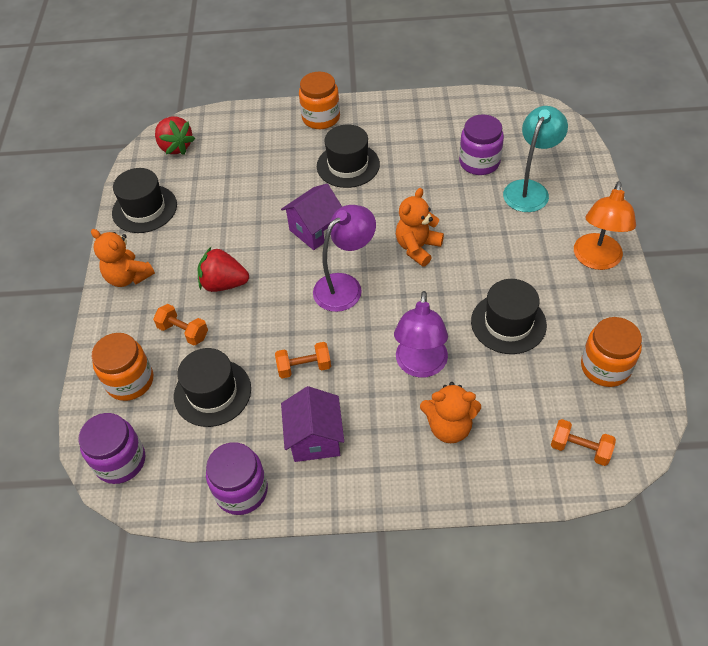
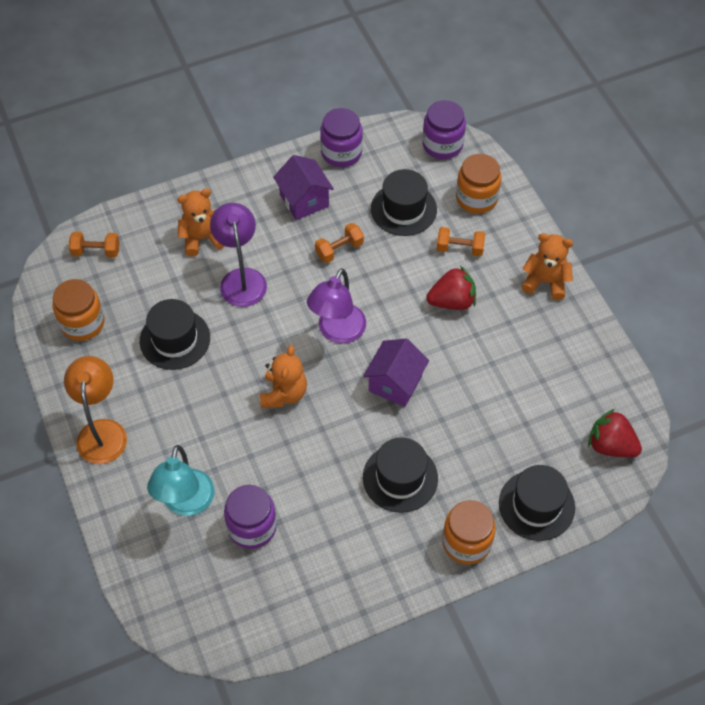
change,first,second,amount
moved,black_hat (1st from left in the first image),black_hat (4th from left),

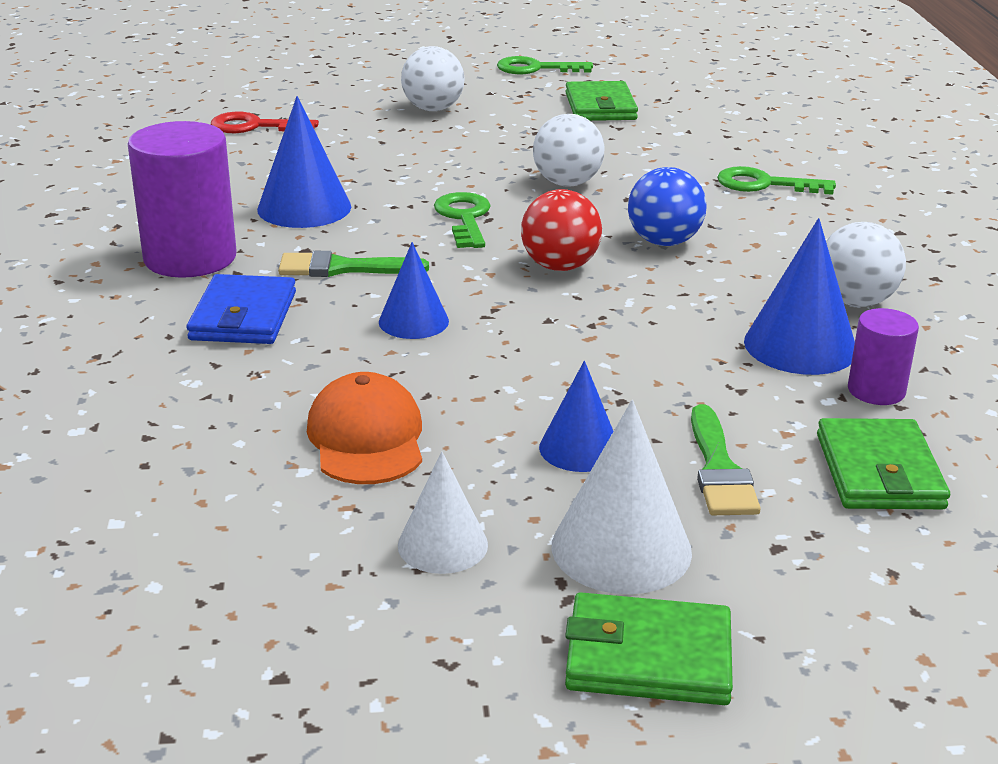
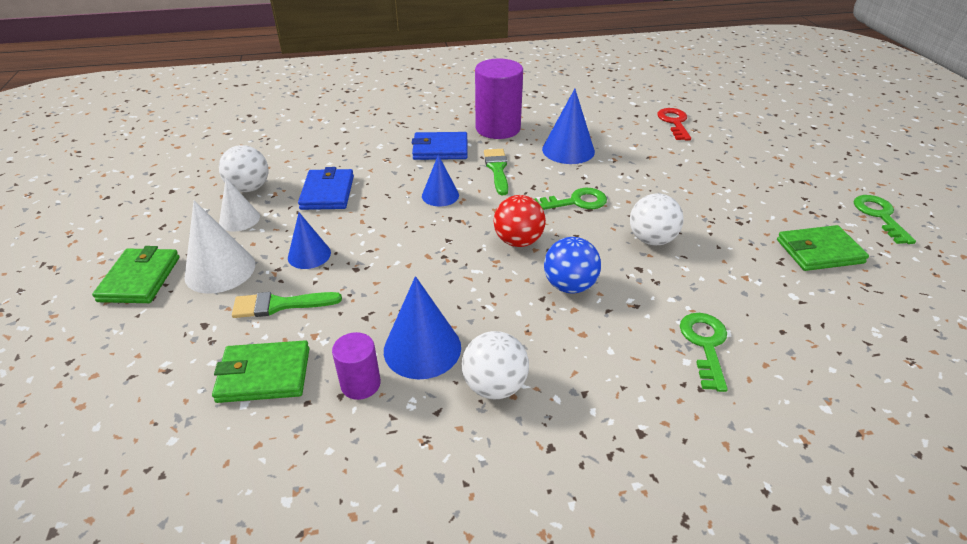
change,first,second,amount
moved,white_ball (1st from left),,
replaced,orange_cap,blue_wallet (1st from left),

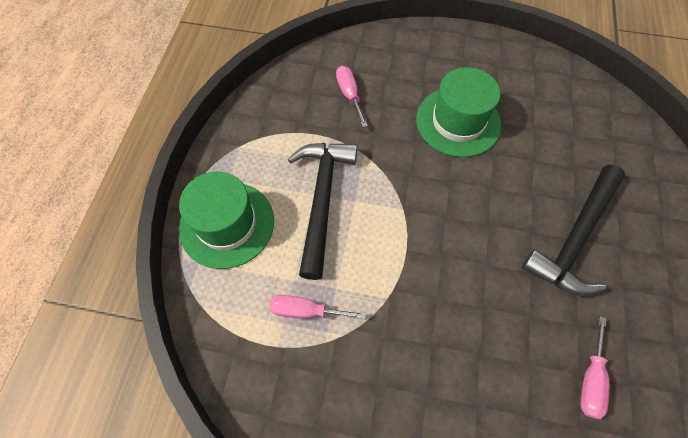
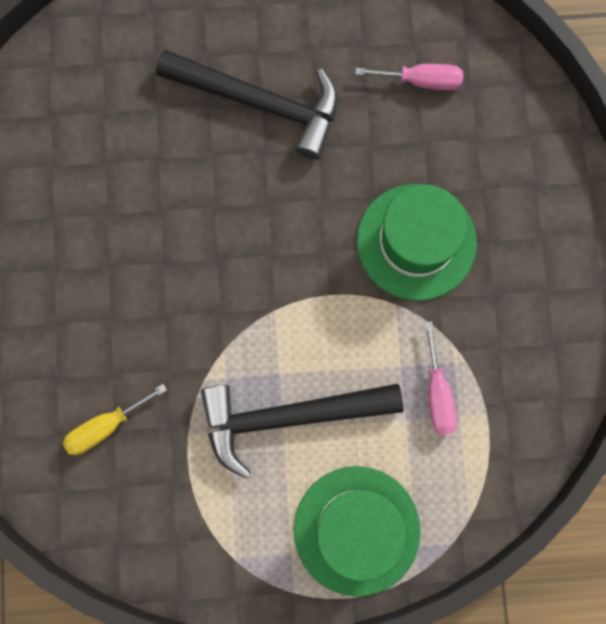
change,first,second,amount
recoloured,pink_screwdriver (2nd from left),yellow_screwdriver,
moved,green_hat (2nd from left),,

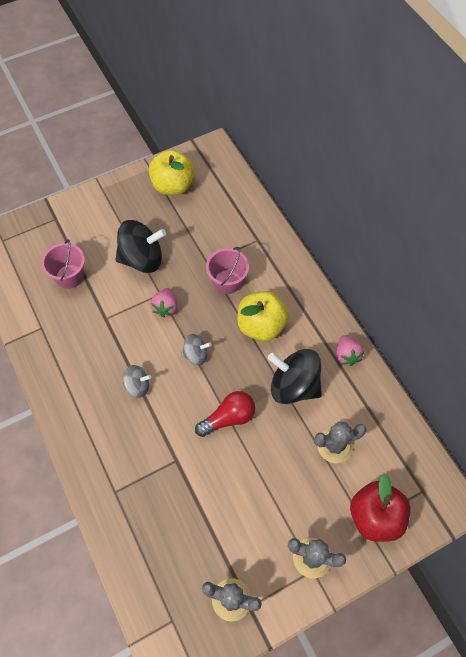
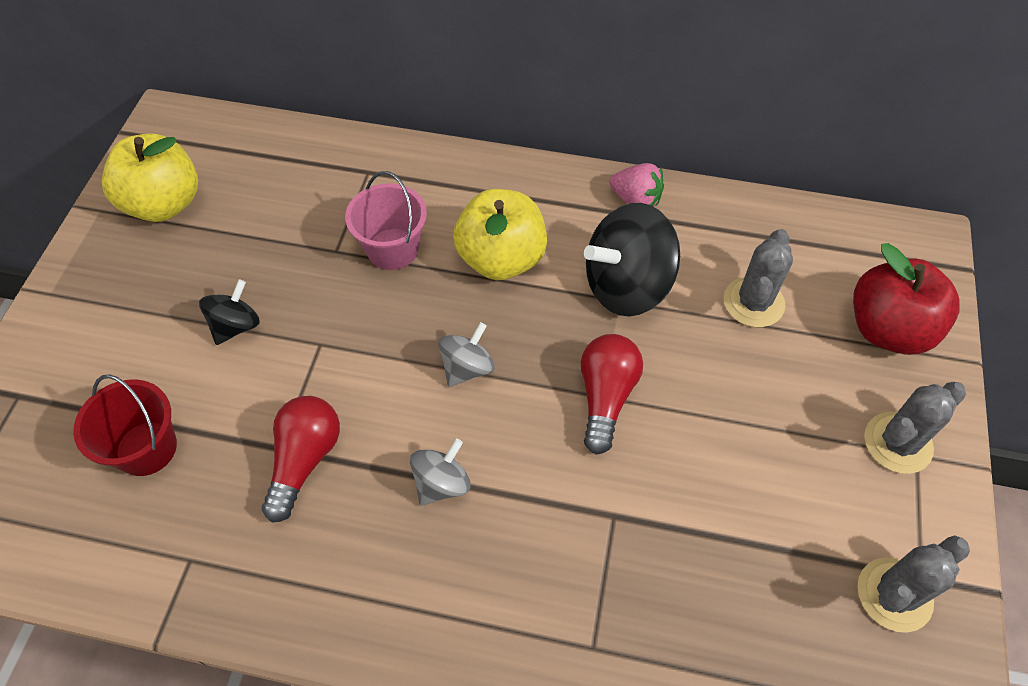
change,first,second,amount
resized,black_spinning_top (1st from left),,x0.53
recoloured,pink_bucket (1st from left),red_bucket,
removed,pink_strawberry (1st from left),,
added,,red_light_bulb (1st from left),

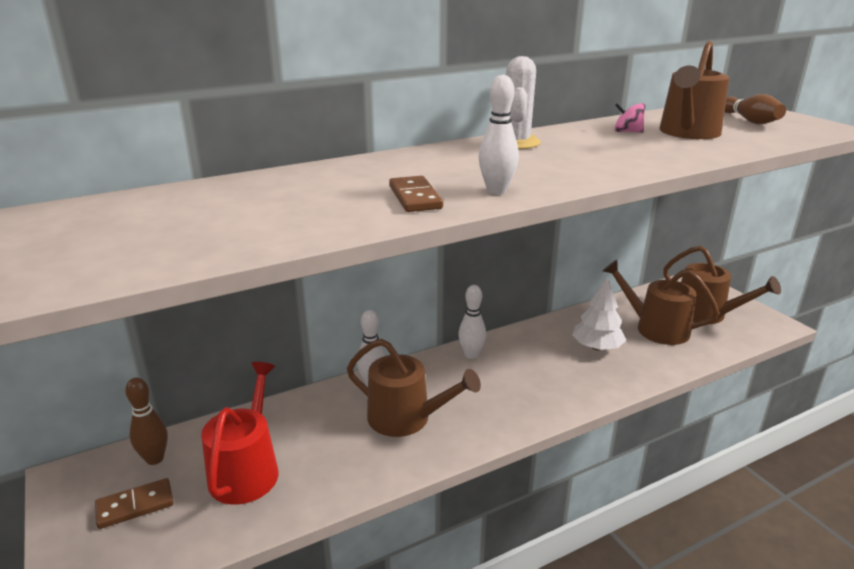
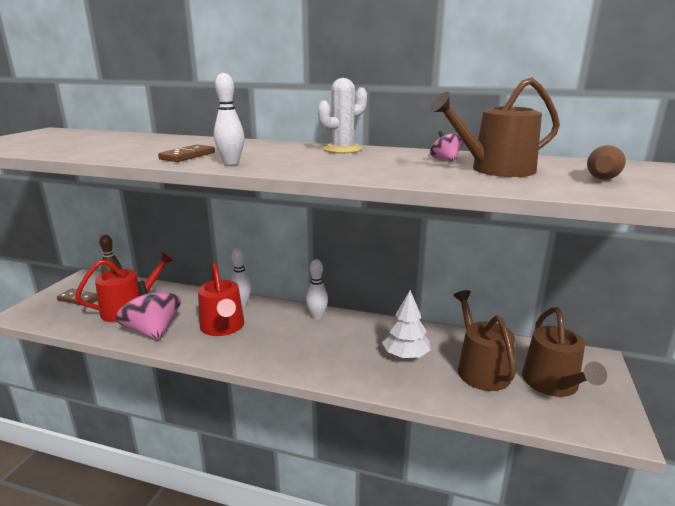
change,first,second,amount
recoloured,brown_watering_can (1st from left),red_watering_can (2nd from left),
added,,pink_spinning_top (1st from left),

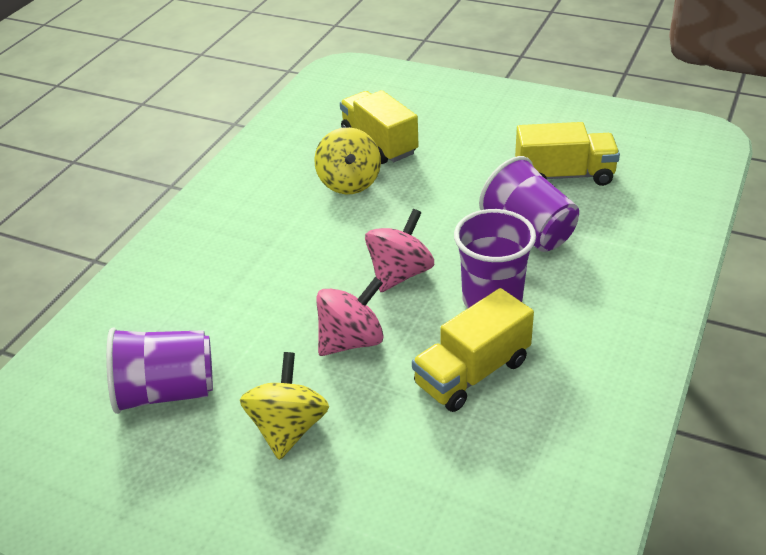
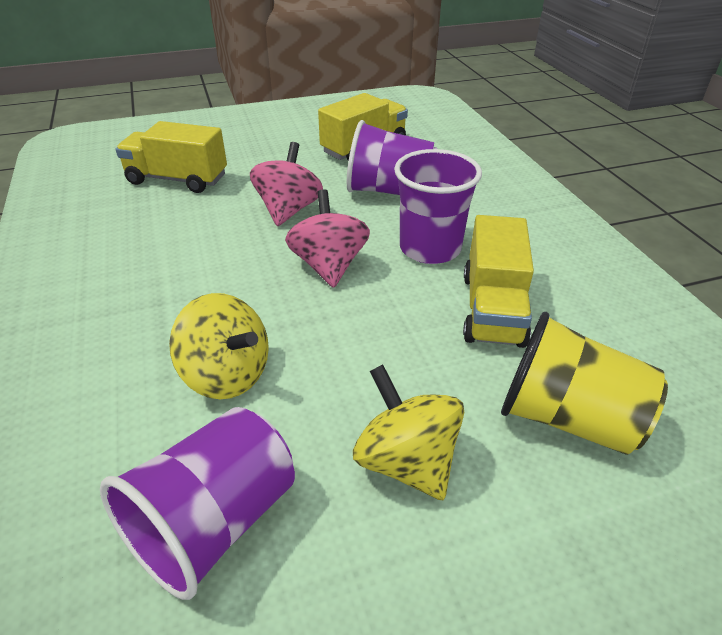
change,first,second,amount
moved,yellow_spinning_top (2nd from left in the first image),yellow_spinning_top (1st from left),
moved,pink_spinning_top (1st from left),,
added,,yellow_cup,

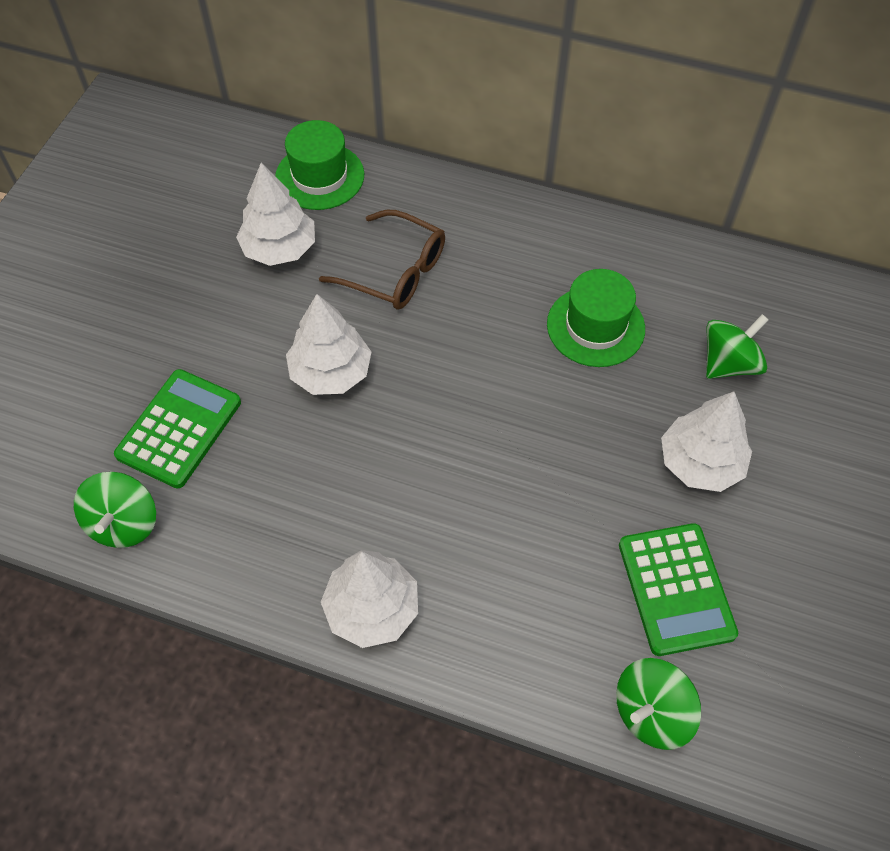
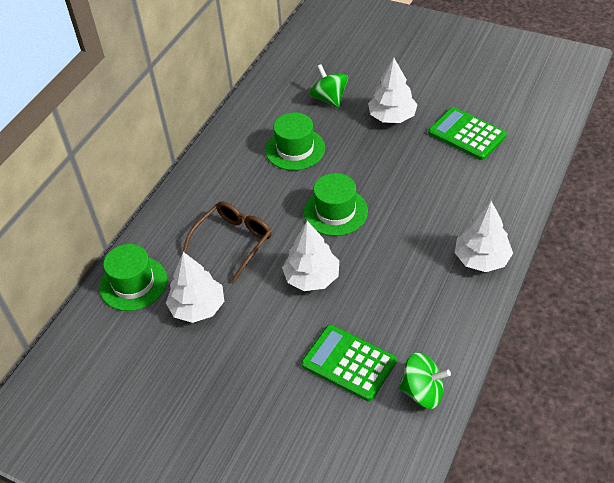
change,first,second,amount
turned,green_calculator (2nd from left),,135 degrees counterclockwise
removed,green_spinning_top (2nd from left),,
added,,green_hat (3rd from left),

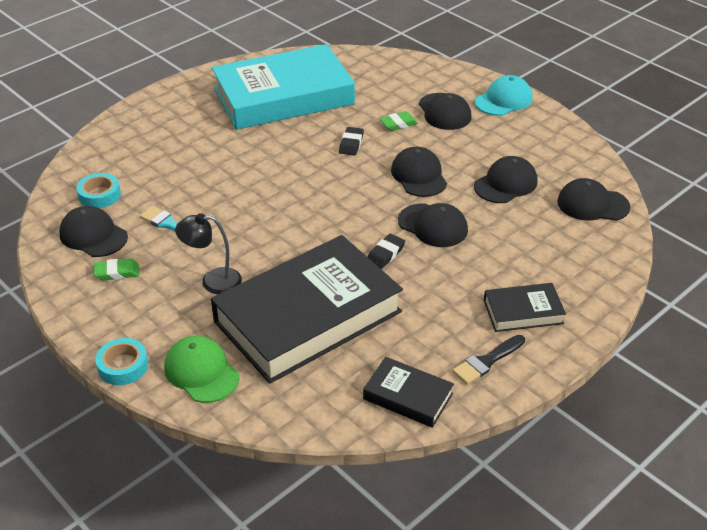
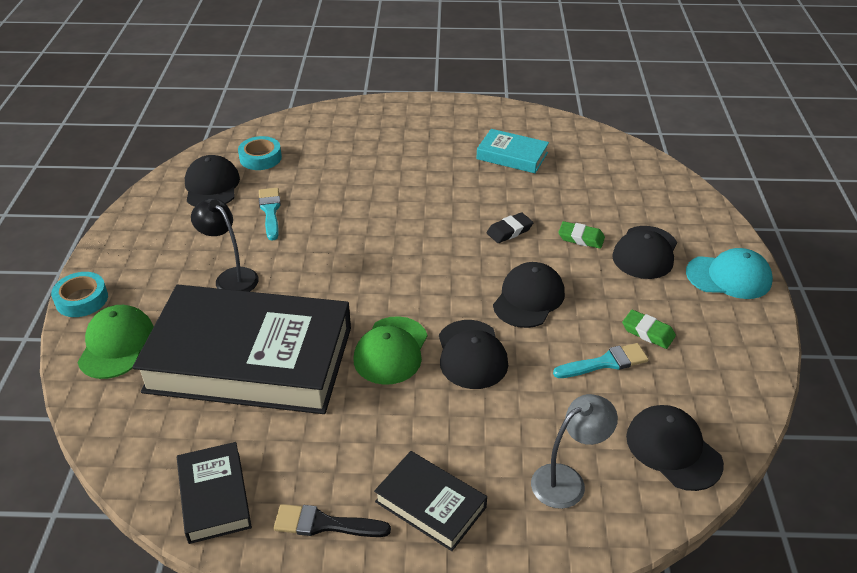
change,first,second,amount
resized,turquoise_book,,x0.44
replaced,black_cap (5th from left),turquoise_brush (2nd from left),
replaced,black_eraser (2nd from left),green_cap (2nd from left),
moved,green_eraser (1st from left in the first image),green_eraser (2nd from left),
added,,grey_lamp,

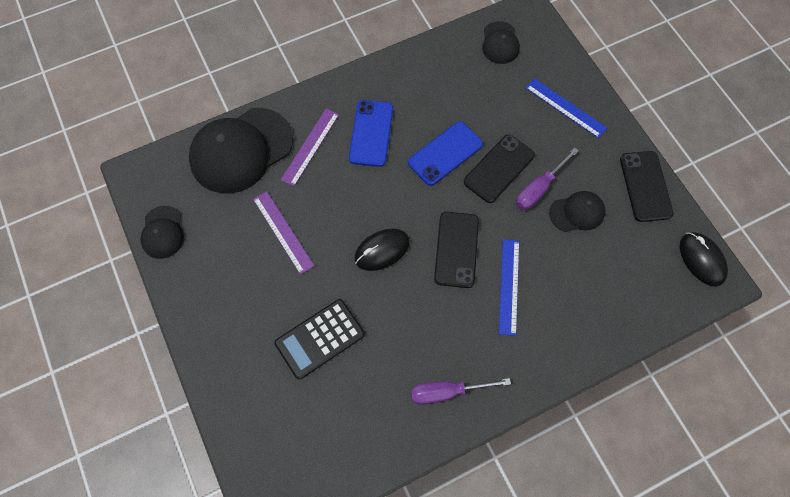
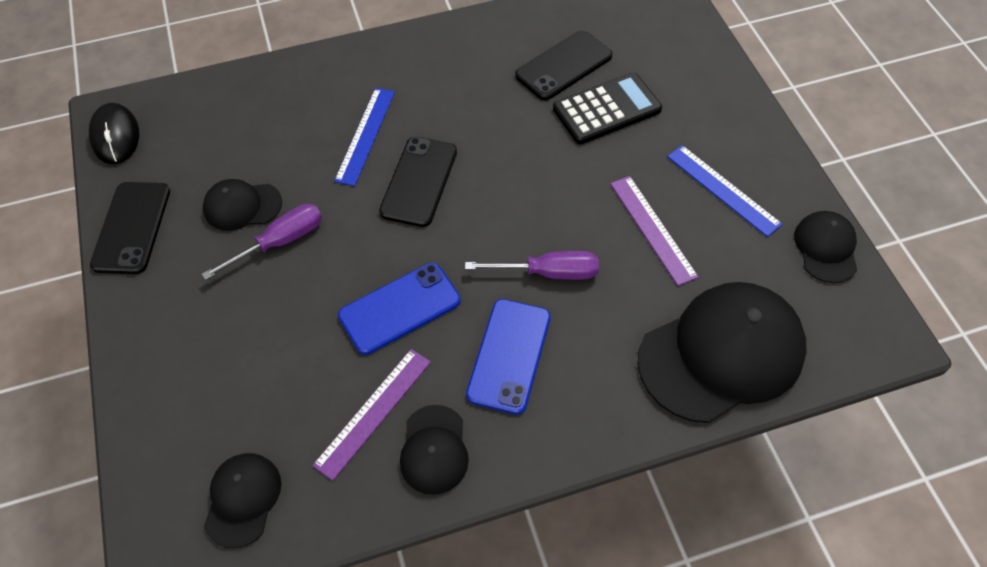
change,first,second,amount
moved,blue_ruler (2nd from left),,
moved,purple_ruler (2nd from left in the first image),purple_ruler (1st from left),
moved,black_phone (2nd from left in the first image),black_phone (3rd from left),
removed,black_mouse (1st from left),,
moved,purple_screwdriver (1st from left in the first image),purple_screwdriver (2nd from left),
added,,black_cap (3rd from left),

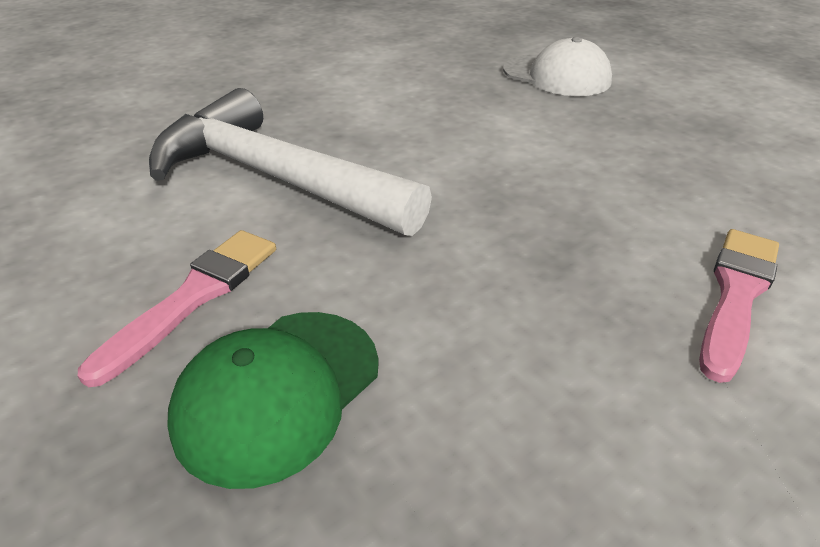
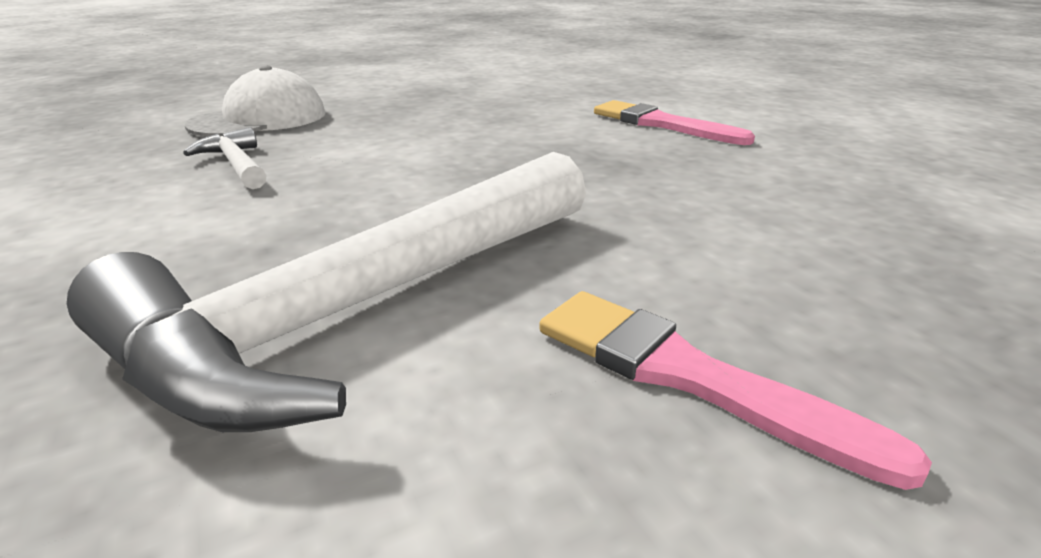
change,first,second,amount
removed,green_cap,,
added,,white_hammer (1st from left),

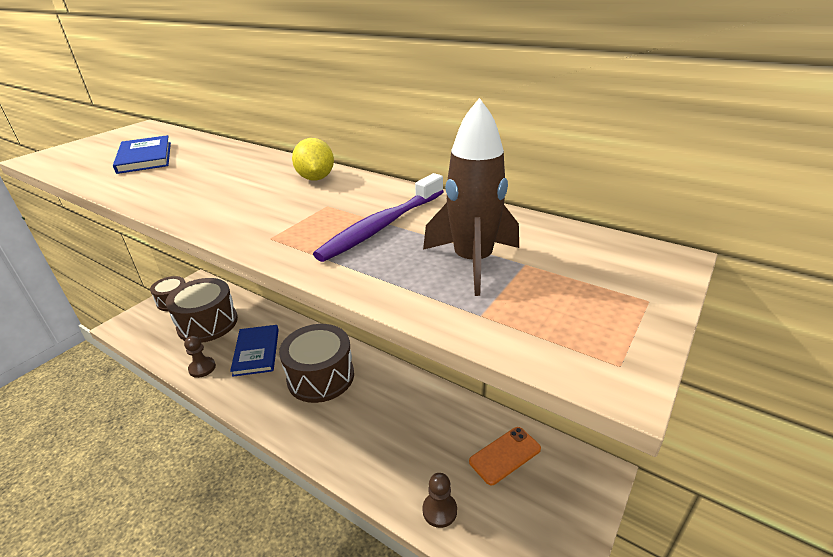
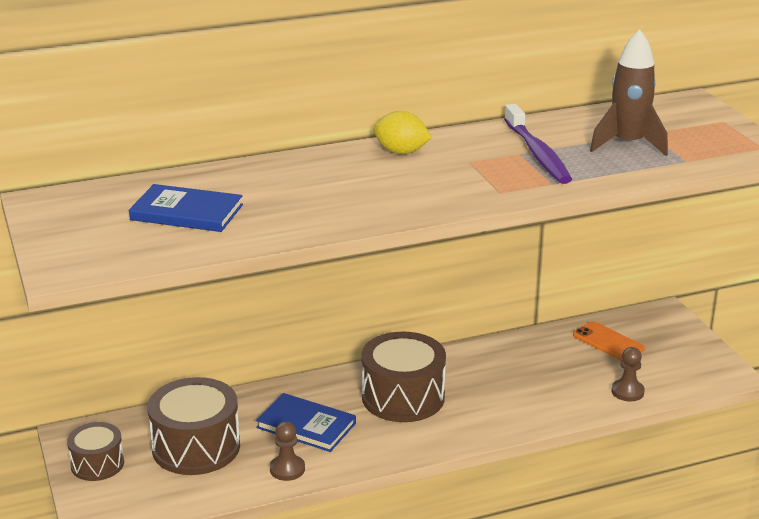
change,first,second,amount
turned,orange_phone,,45 degrees counterclockwise

